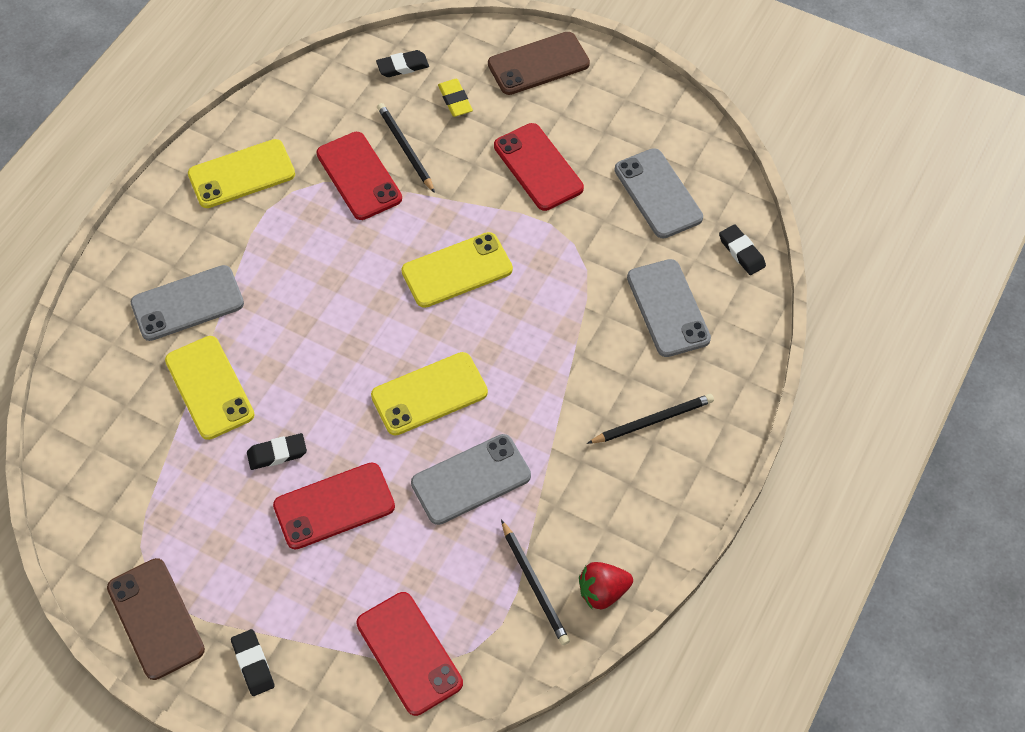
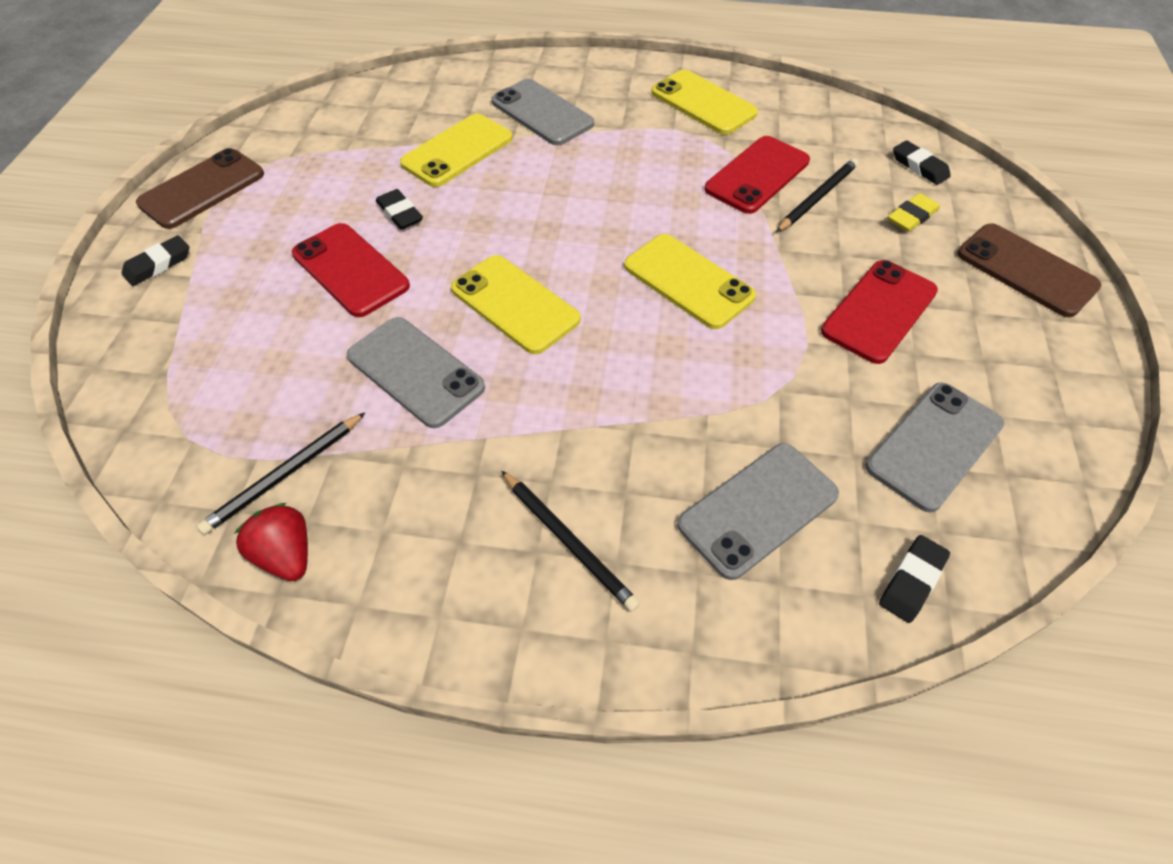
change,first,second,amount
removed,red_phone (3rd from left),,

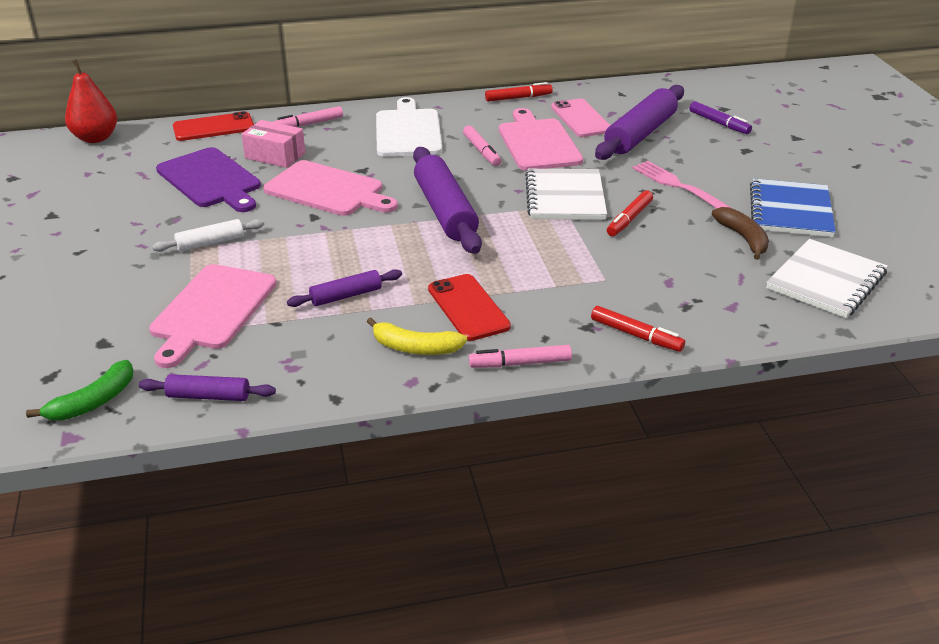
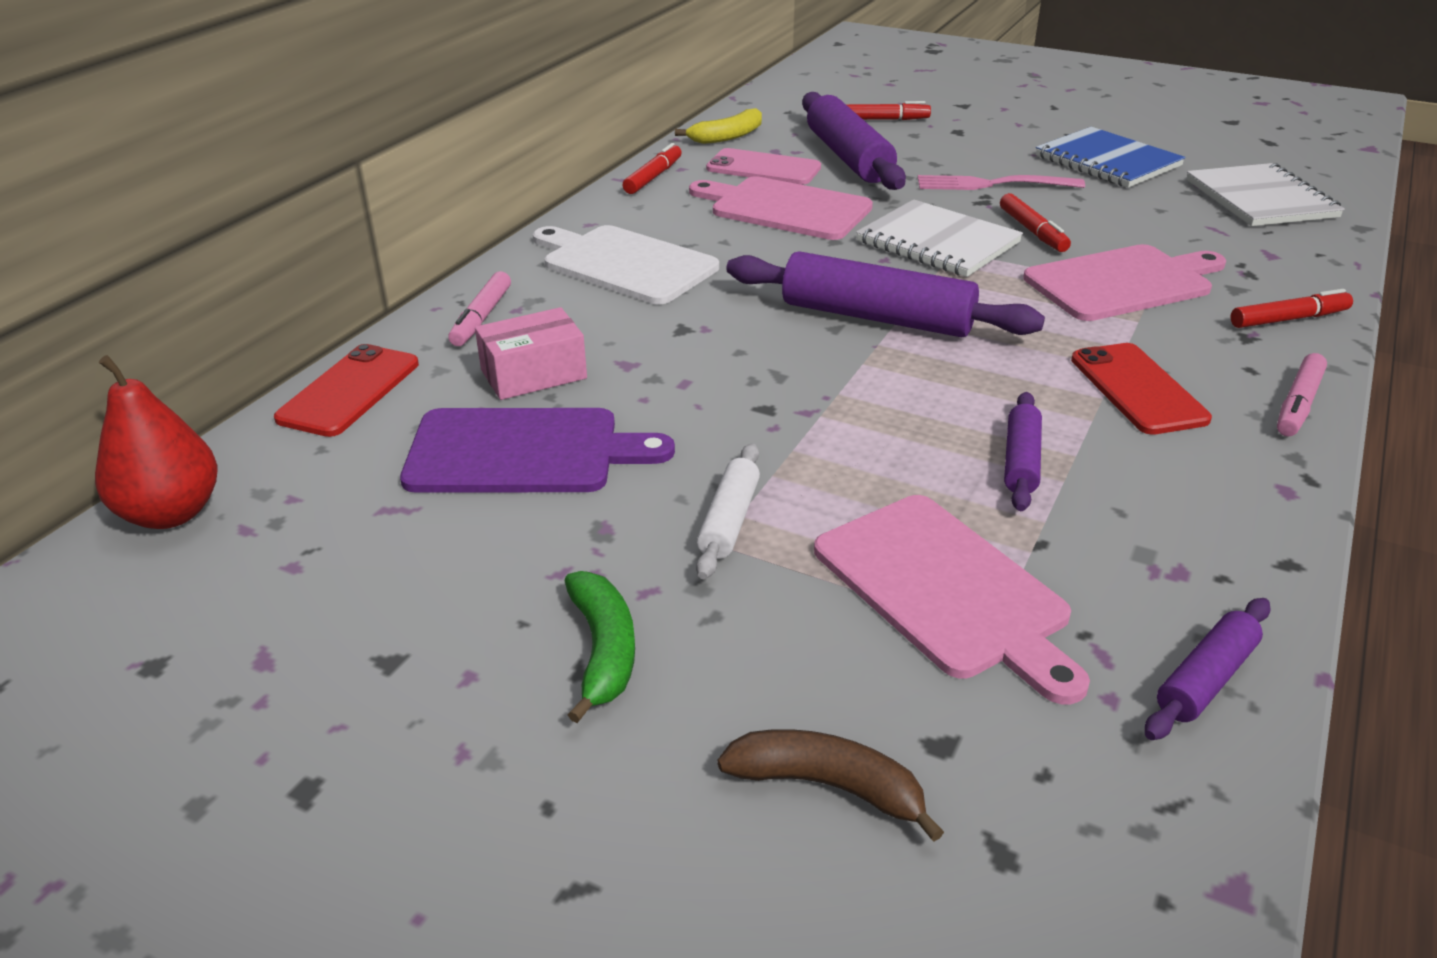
change,first,second,amount
recoloured,purple_marker,red_marker (2nd from left),
removed,pink_marker (2nd from left),,
moved,pink_cutting_board (2nd from left in the first image),pink_cutting_board (3rd from left),
moved,brown_banana,,
turned,red_phone (2nd from left),,60 degrees clockwise
moved,yellow_banana,,
moved,green_banana,,

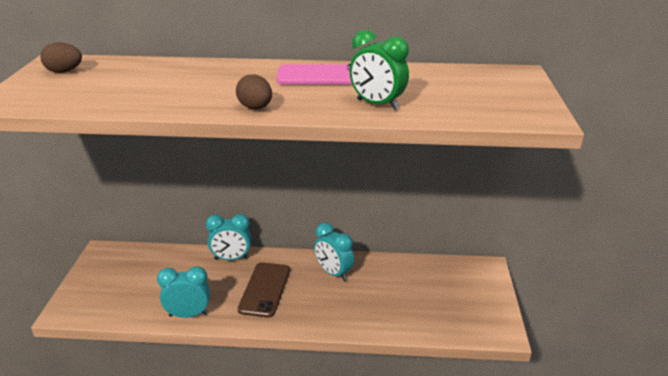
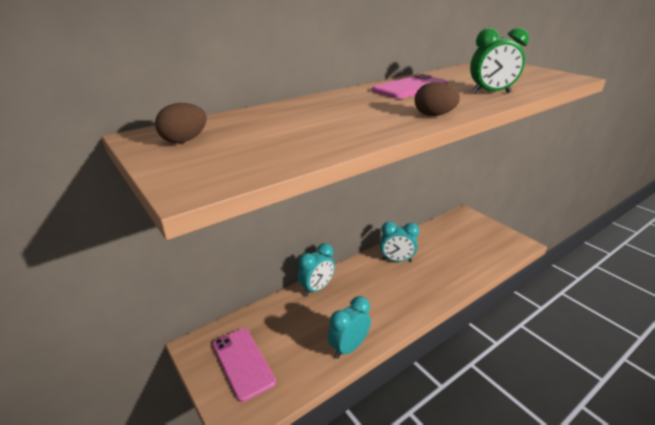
change,first,second,amount
removed,brown_phone,,
added,,pink_phone (1st from left),

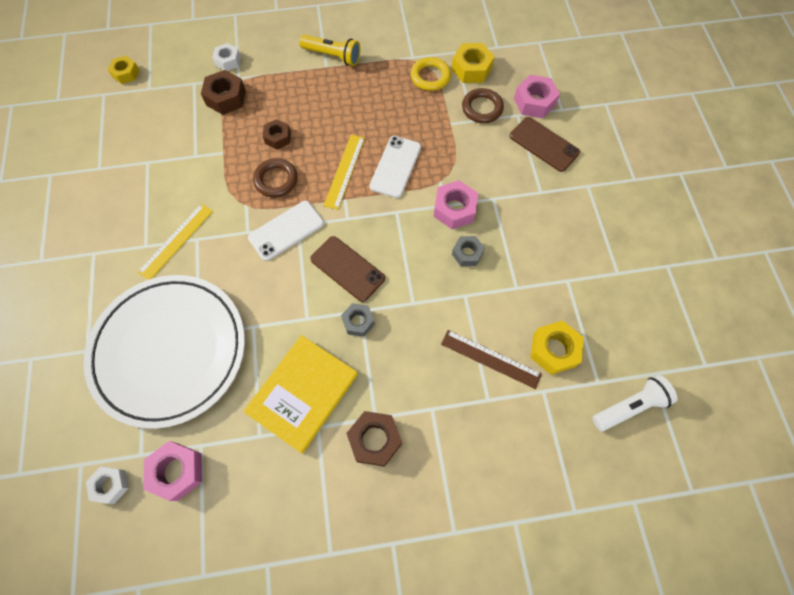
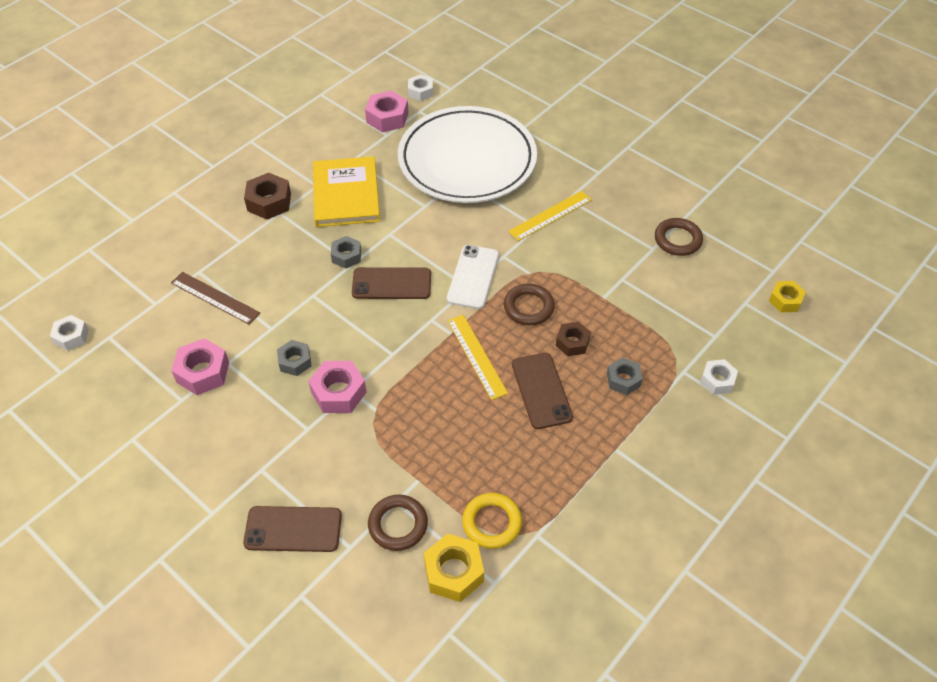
change,first,second,amount
removed,yellow_flashlight,,
removed,brown_nut (1st from left),,
moved,pink_nut (3rd from left in the first image),pink_nut (1st from left),
removed,white_phone (2nd from left),,
turned,yellow_ruler (1st from left in the first image),yellow_ruler (2nd from left),60 degrees clockwise
removed,yellow_nut (3rd from left),,
turned,brown_ruler,,45 degrees clockwise
replaced,white_flashlight,white_nut (1st from left),
added,,brown_ring (3rd from left),
added,,brown_phone (3rd from left),
added,,grey_nut (3rd from left),

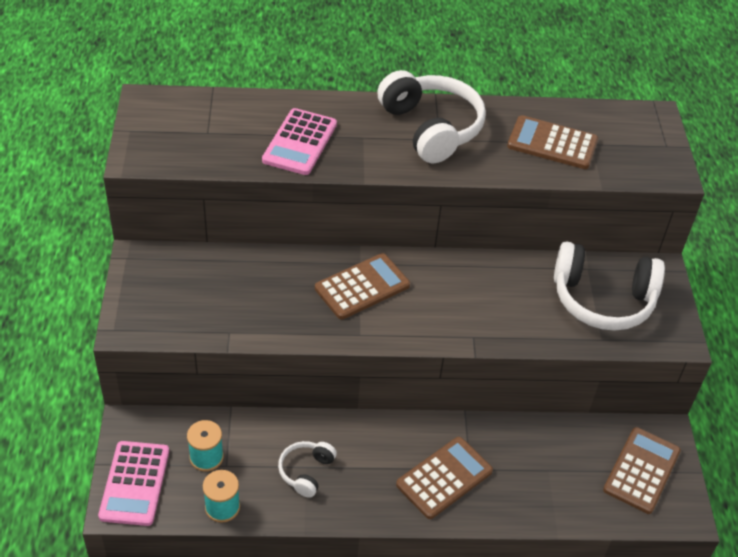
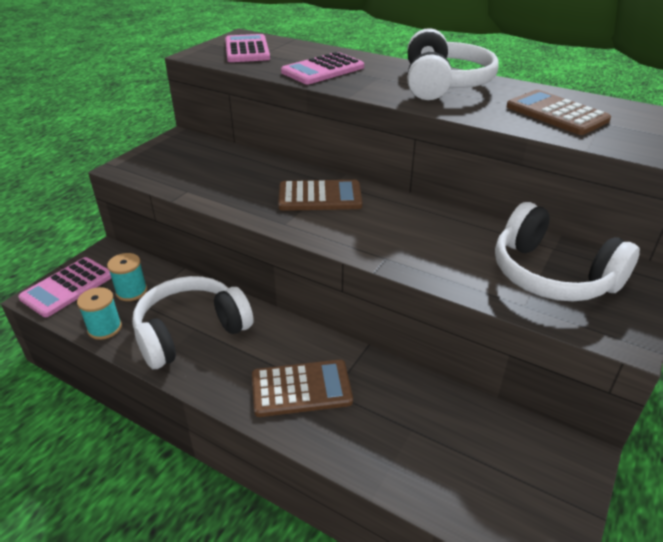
change,first,second,amount
removed,brown_calculator (4th from left),,
resized,white_headphones (1st from left),,x1.98
added,,pink_calculator (2nd from left),

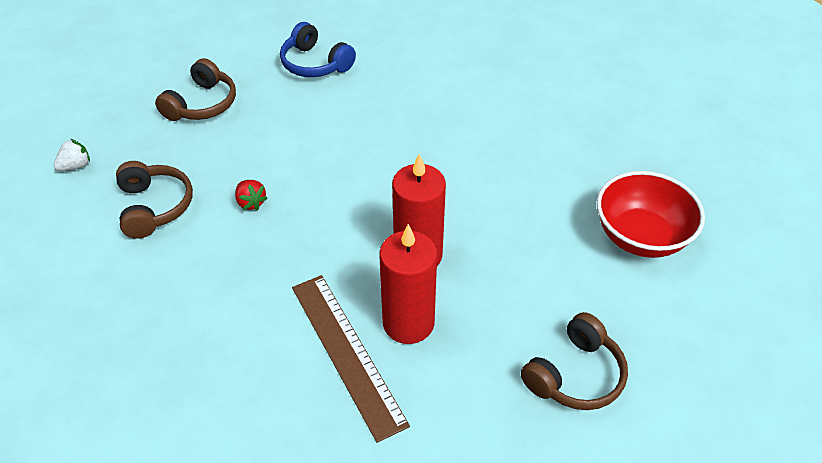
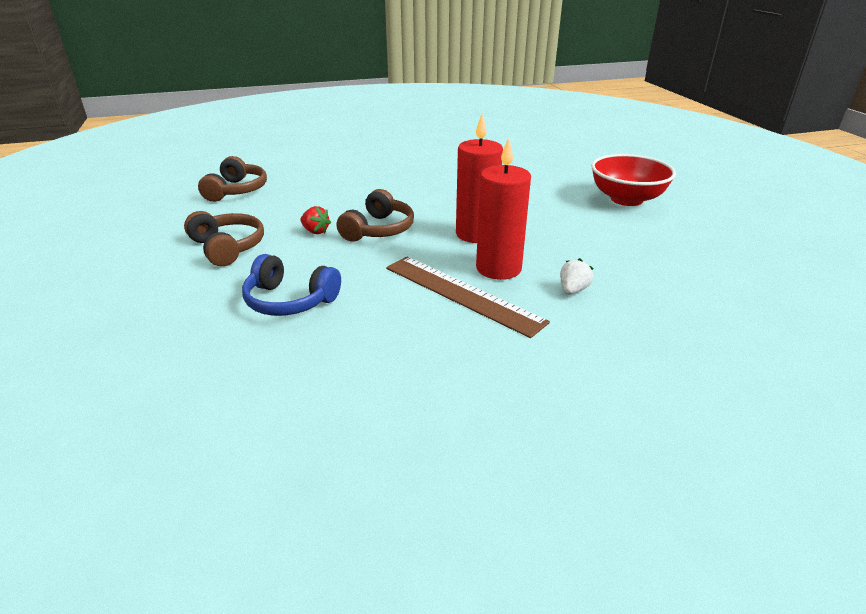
change,first,second,amount
moved,blue_headphones,,
moved,white_strawberry,,
moved,brown_headphones (3rd from left),,

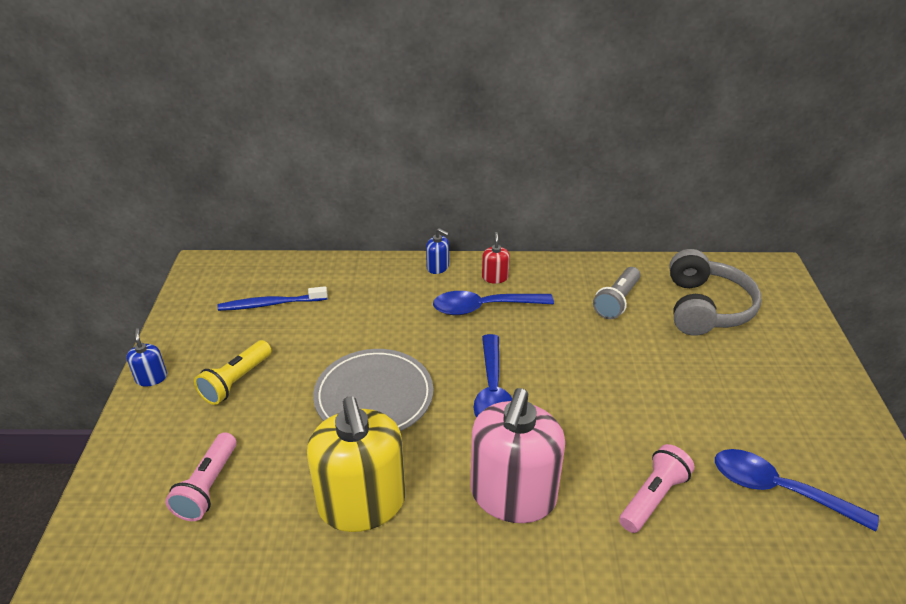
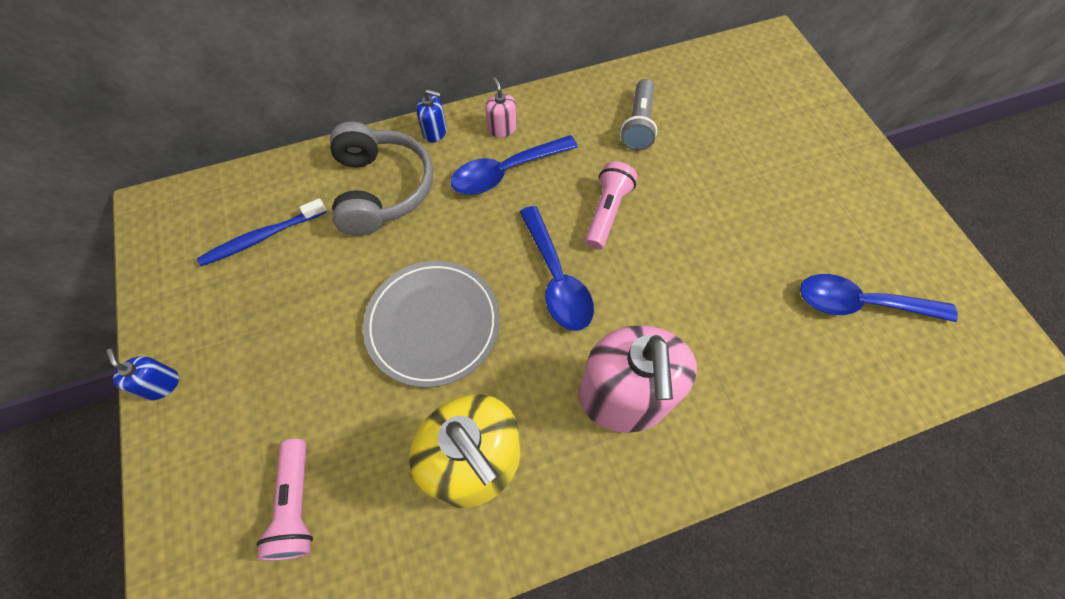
change,first,second,amount
recoloured,red_soap_dispenser,pink_soap_dispenser (1st from left),
moved,grey_headphones,,
removed,yellow_flashlight,,
moved,pink_flashlight (2nd from left),,

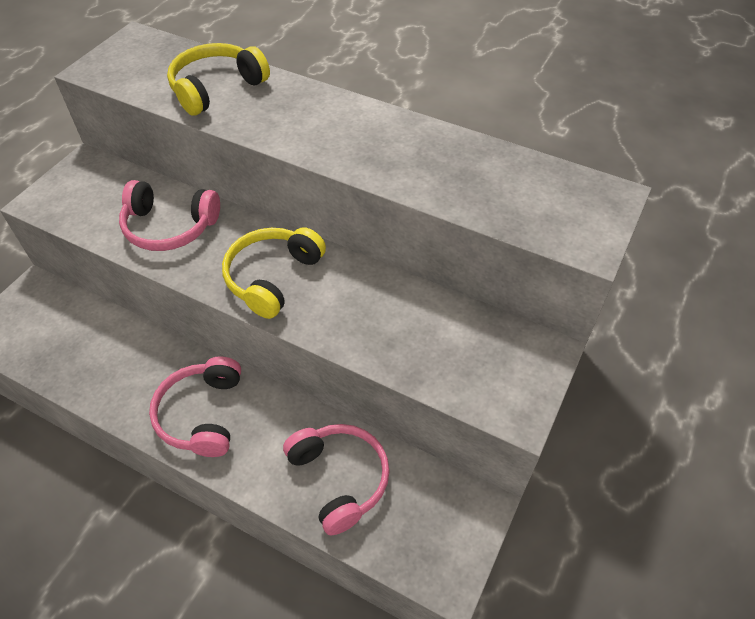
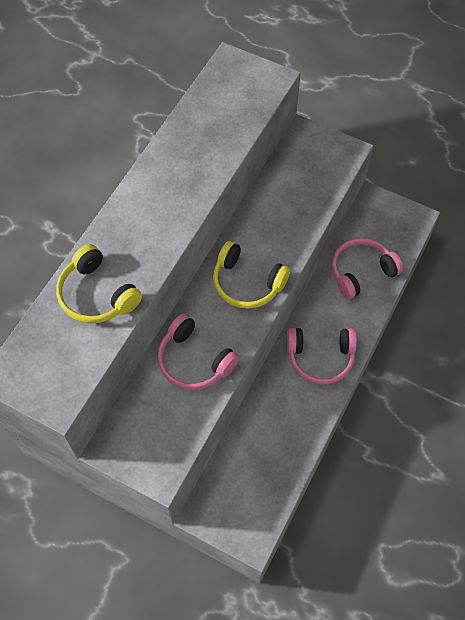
change,first,second,amount
turned,pink_headphones (1st from left),,120 degrees clockwise

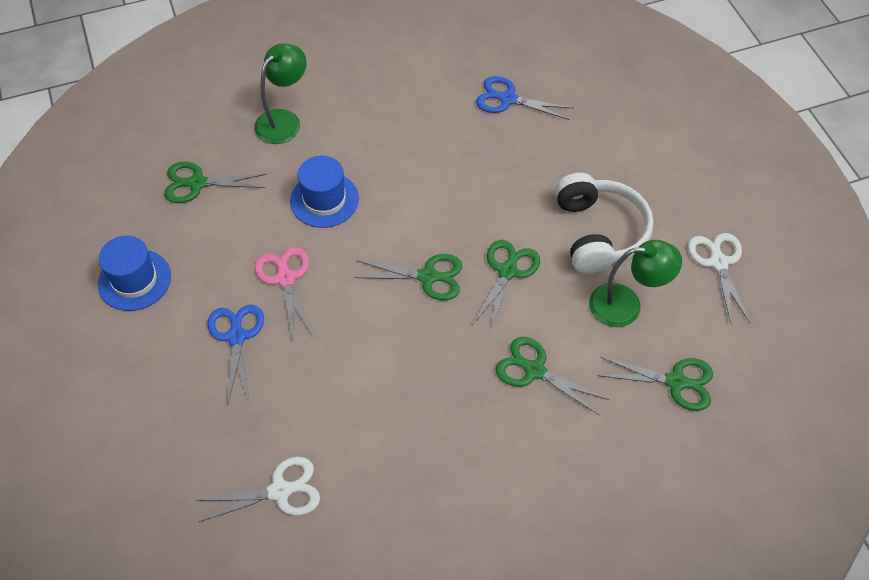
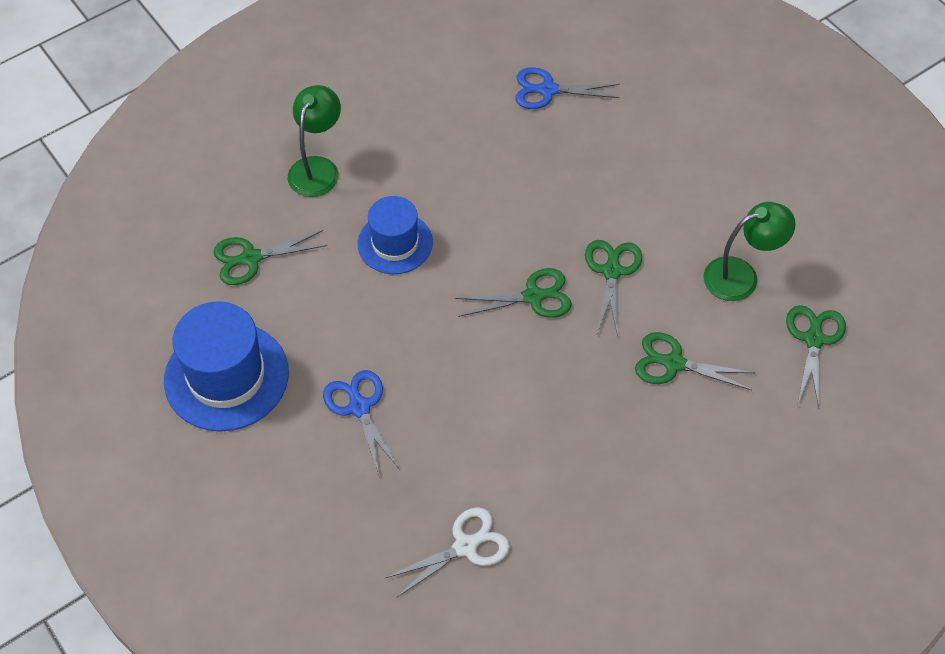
change,first,second,amount
removed,white_headphones,,
removed,white_scissors (2nd from left),,
resized,blue_hat (1st from left),,x1.57
removed,pink_scissors,,
turned,green_scissors (5th from left),,75 degrees counterclockwise

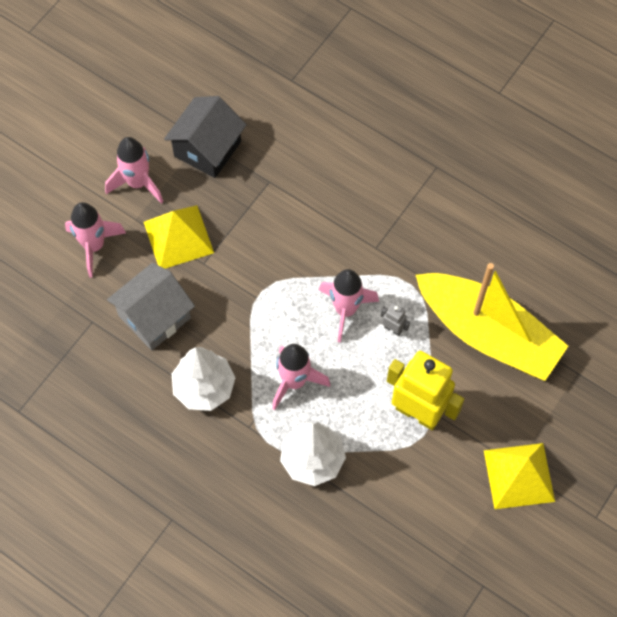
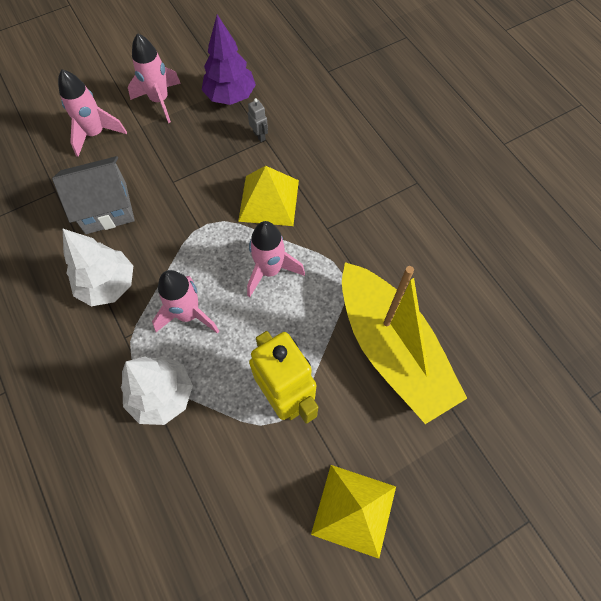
change,first,second,amount
replaced,black_house,purple_tree,
moved,yellow_pyramid (1st from left),,
moved,grey_robot,,

